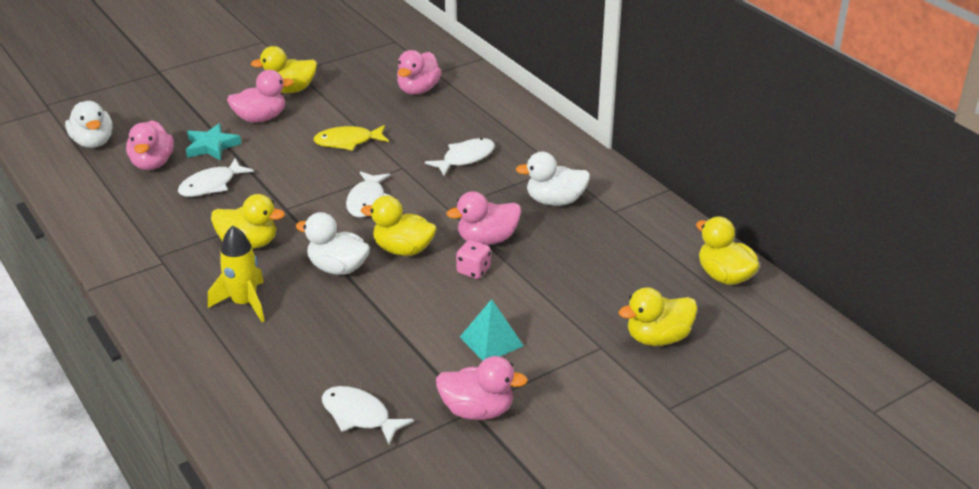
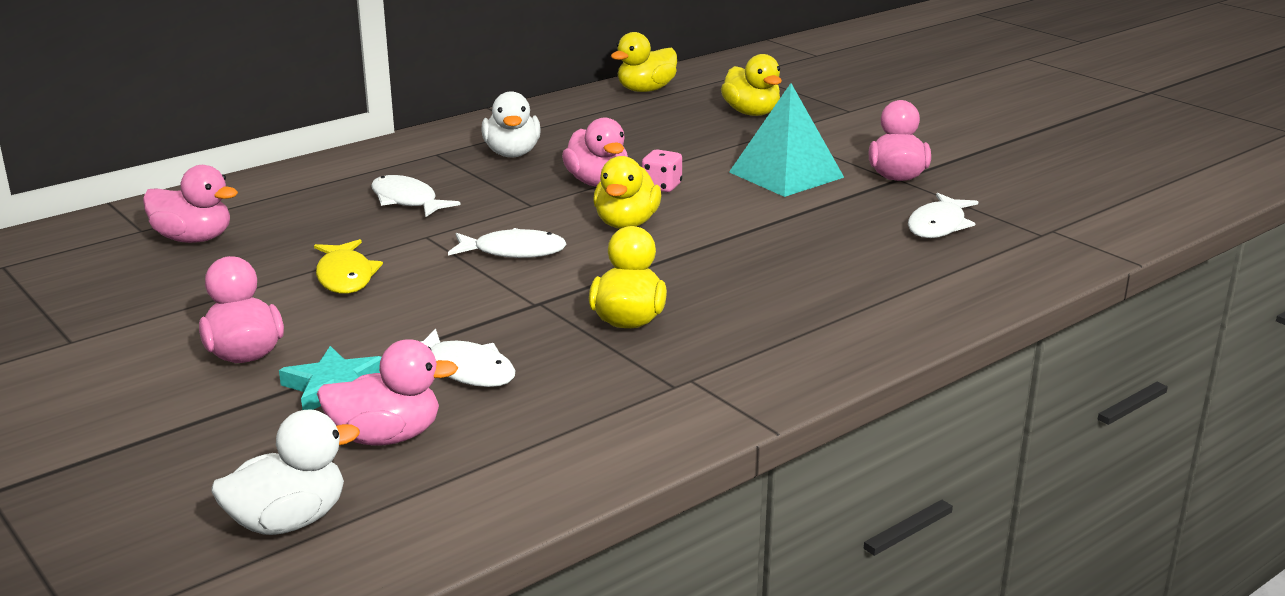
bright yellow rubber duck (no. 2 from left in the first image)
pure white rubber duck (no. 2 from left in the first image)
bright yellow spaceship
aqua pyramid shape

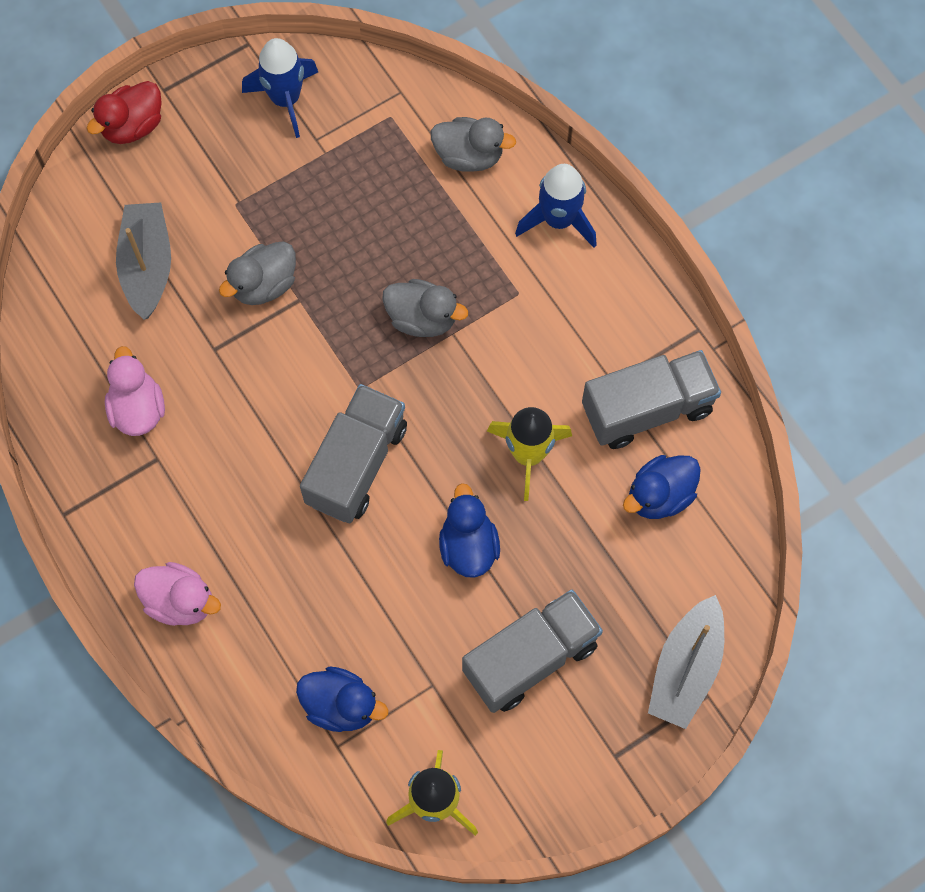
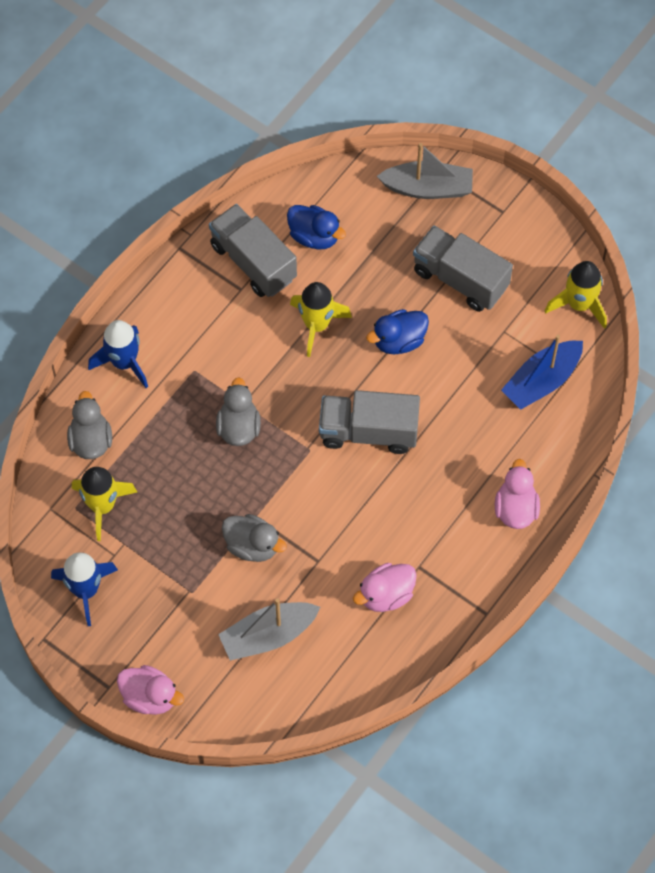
rose-pink rubber duck (no. 1 from left)
royal blue boat
bright yellow spaceship (no. 1 from left)

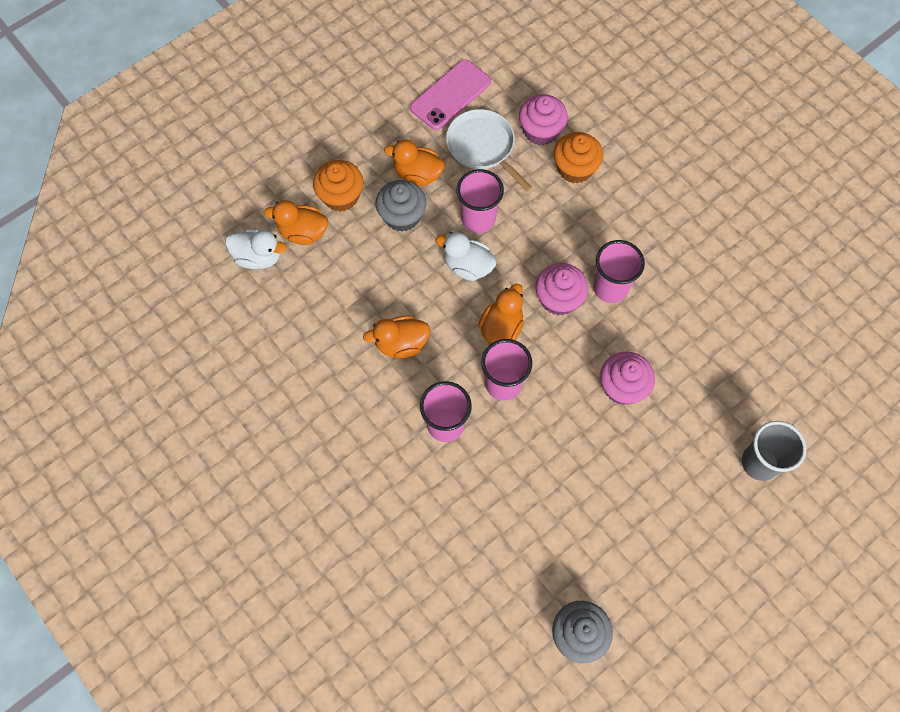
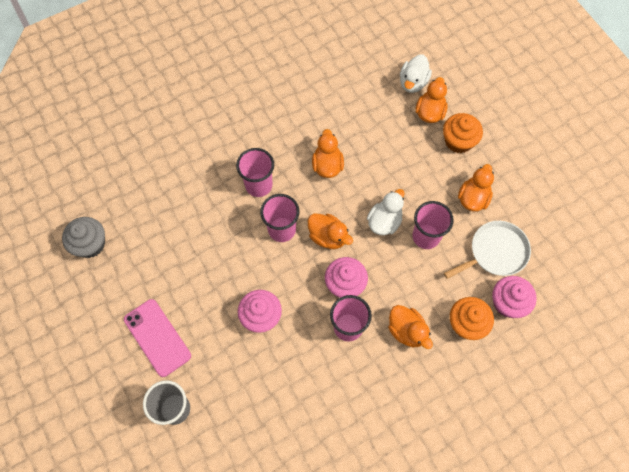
rose-pink mobile phone
grey cupcake (no. 1 from left in the first image)
orange-coloured rubber duck (no. 3 from left)

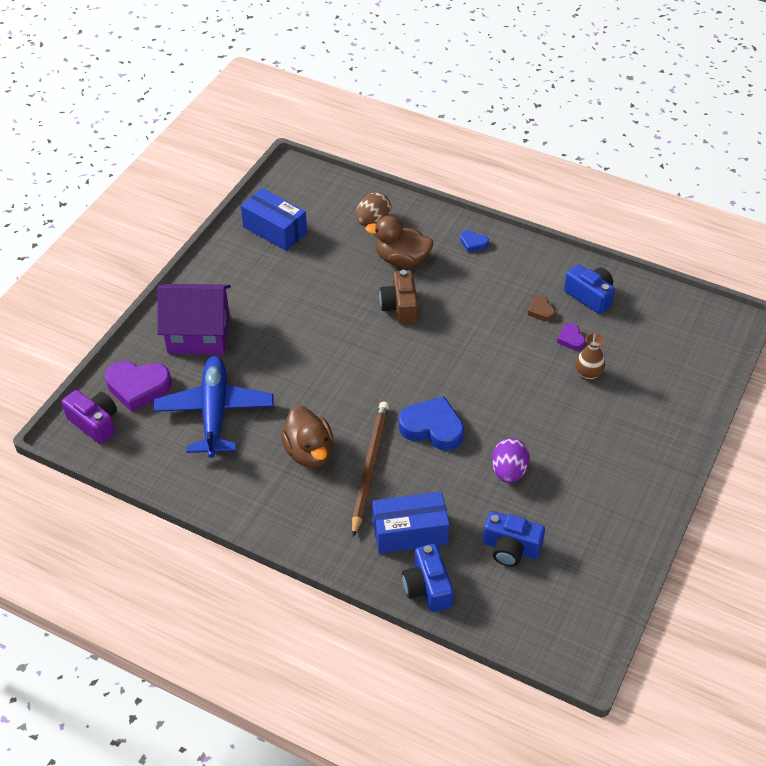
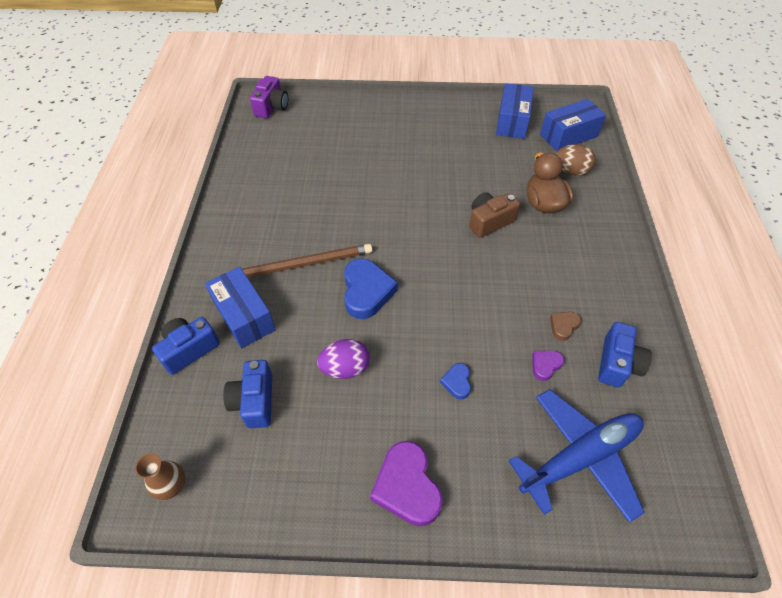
royal blue love heart (no. 2 from left)
purple toy house
brown vase
royal blue aeroplane
purple love heart (no. 1 from left)
brown rubber duck (no. 1 from left in the first image)
royal blue parcel (no. 3 from left)

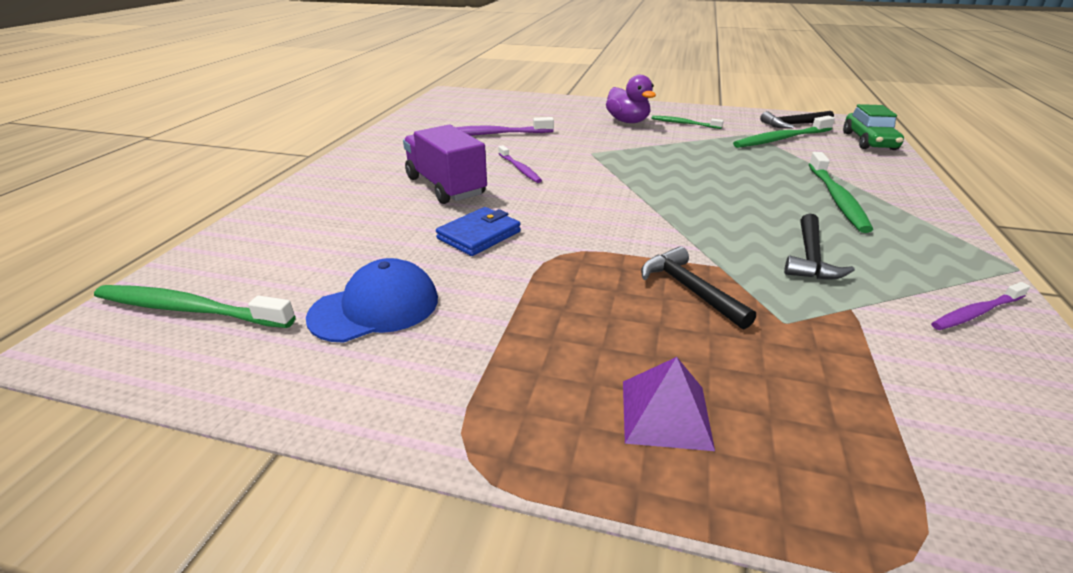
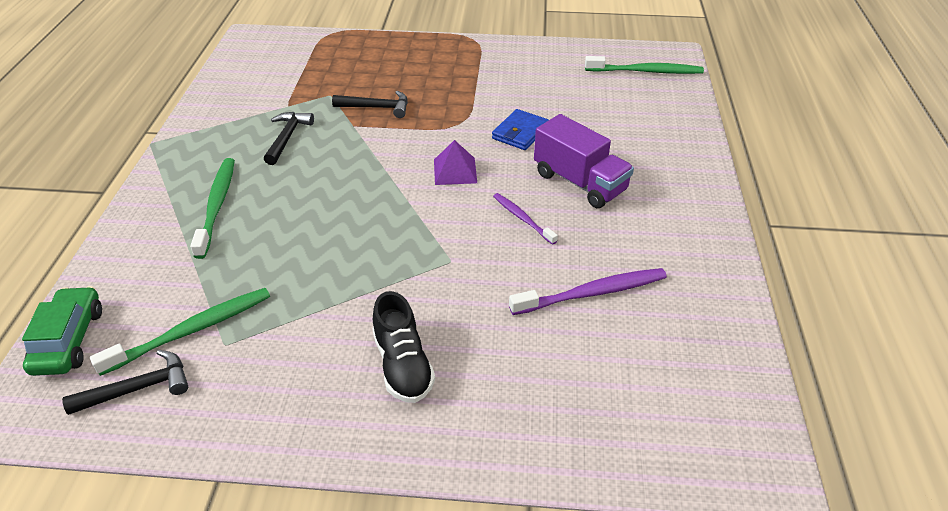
jet-black shoe
leaf-green tooth brush (no. 2 from left in the first image)
jet-black carpenter's hammer (no. 3 from left)
royal blue peaked cap
purple tooth brush (no. 3 from left in the first image)
purple pyramid shape

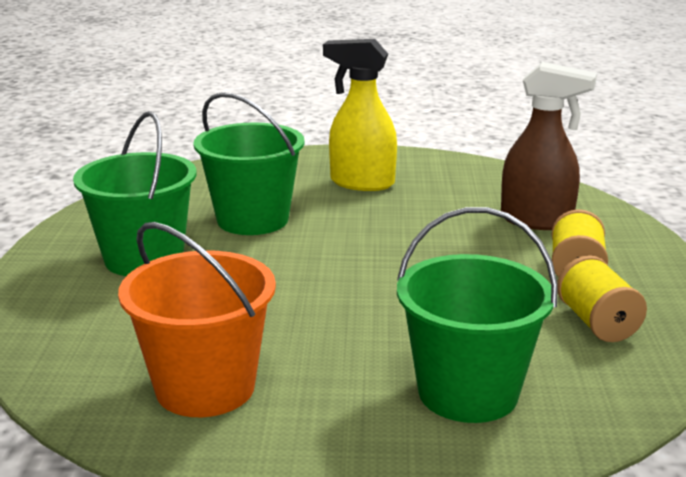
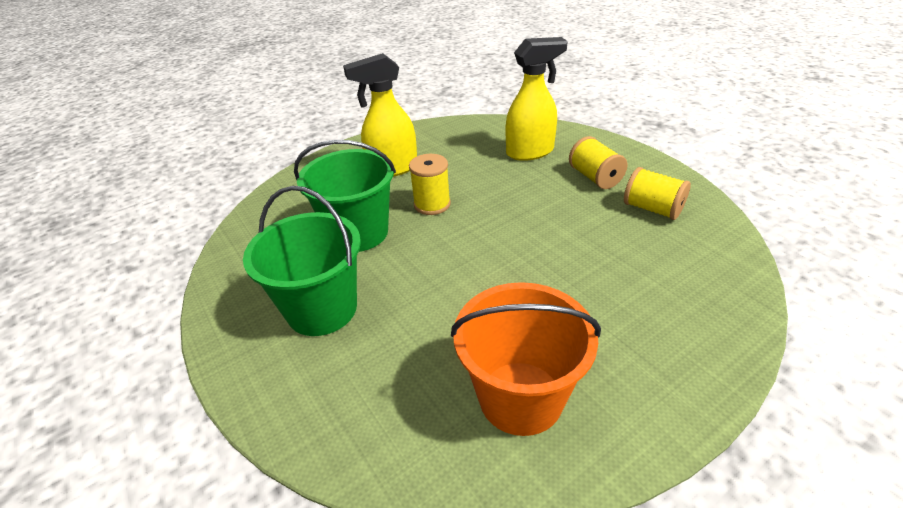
bright yellow spray bottle (no. 2 from left)
leaf-green sand bucket (no. 3 from left in the first image)
bright yellow spool (no. 1 from left)

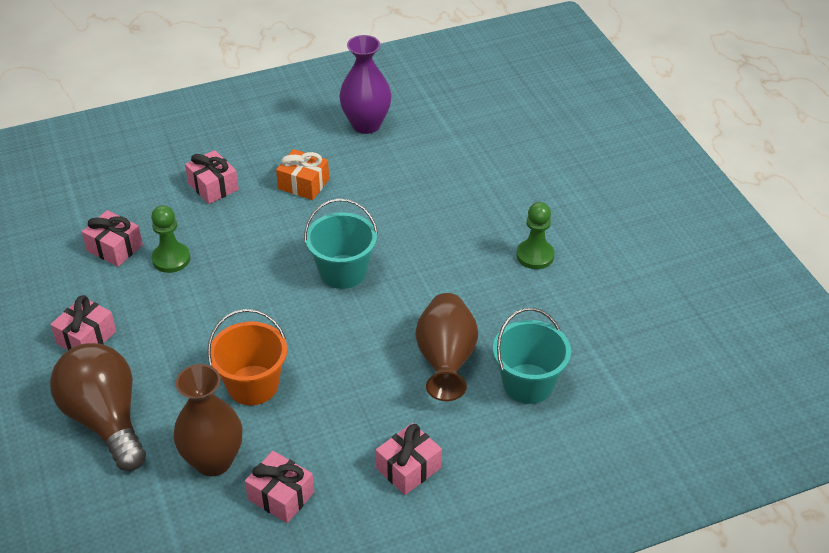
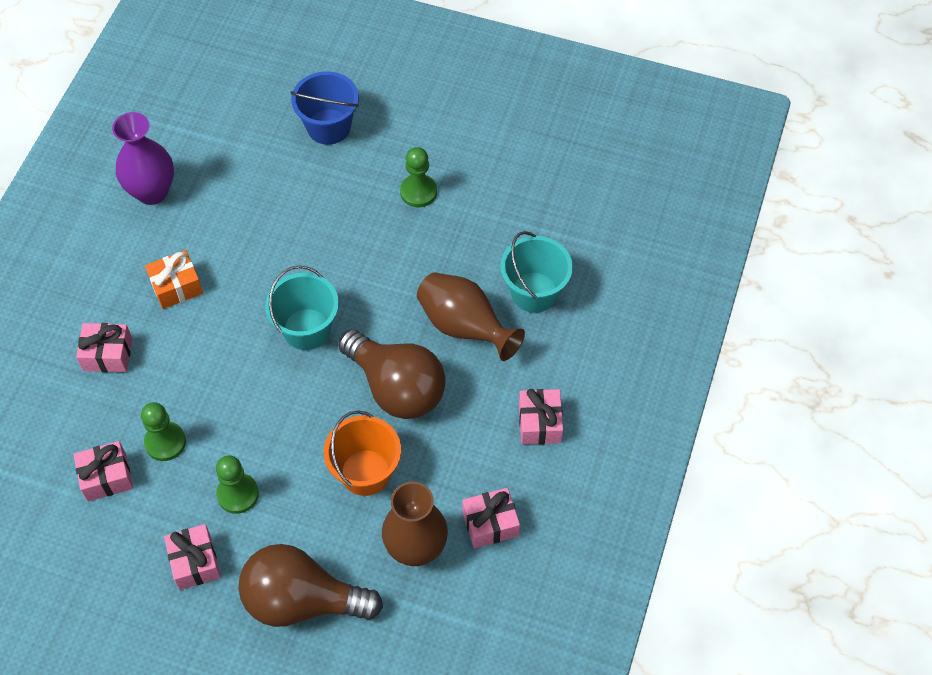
royal blue sand bucket
brown light bulb (no. 2 from left)
leaf-green chess pawn (no. 2 from left)

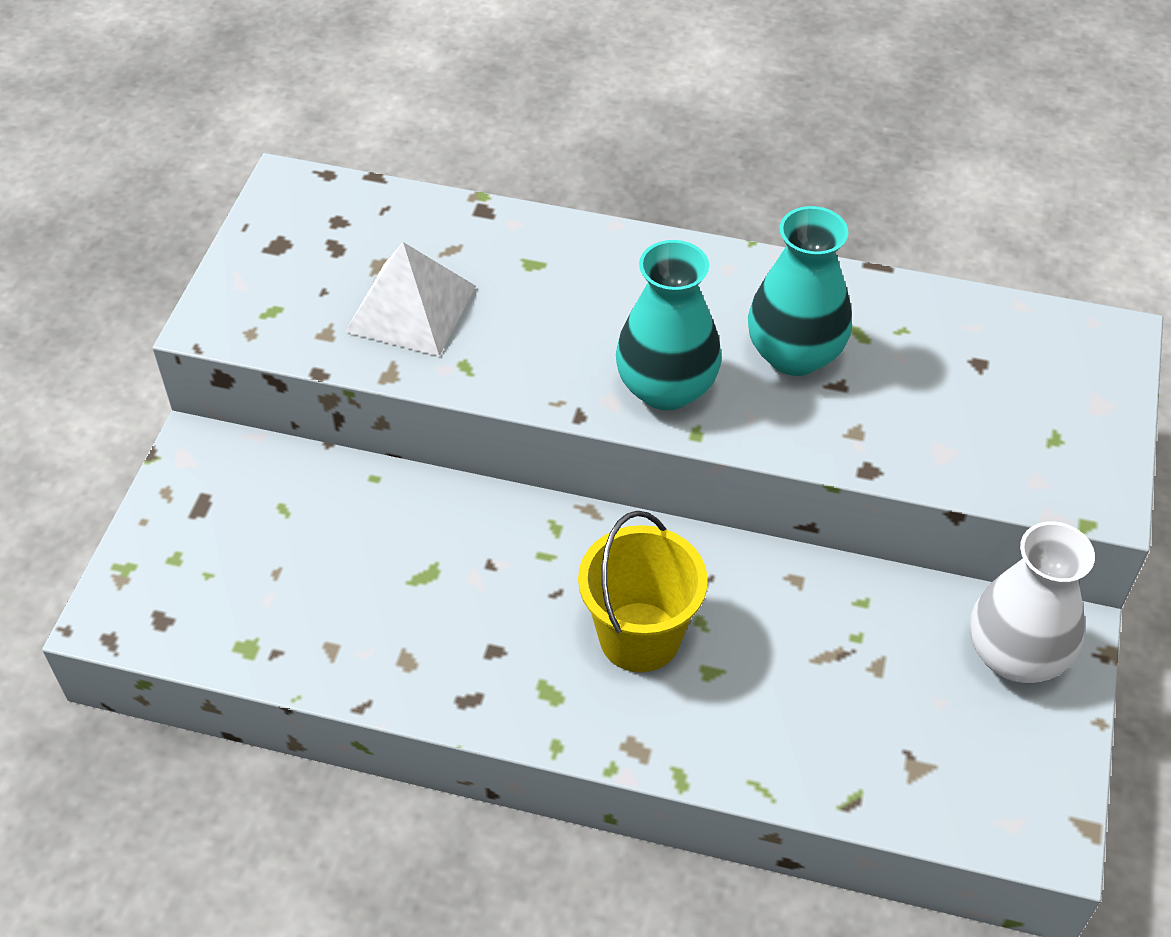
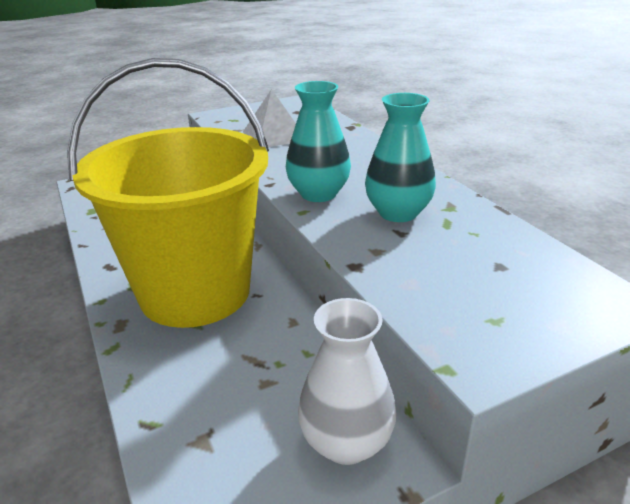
bright yellow sand bucket

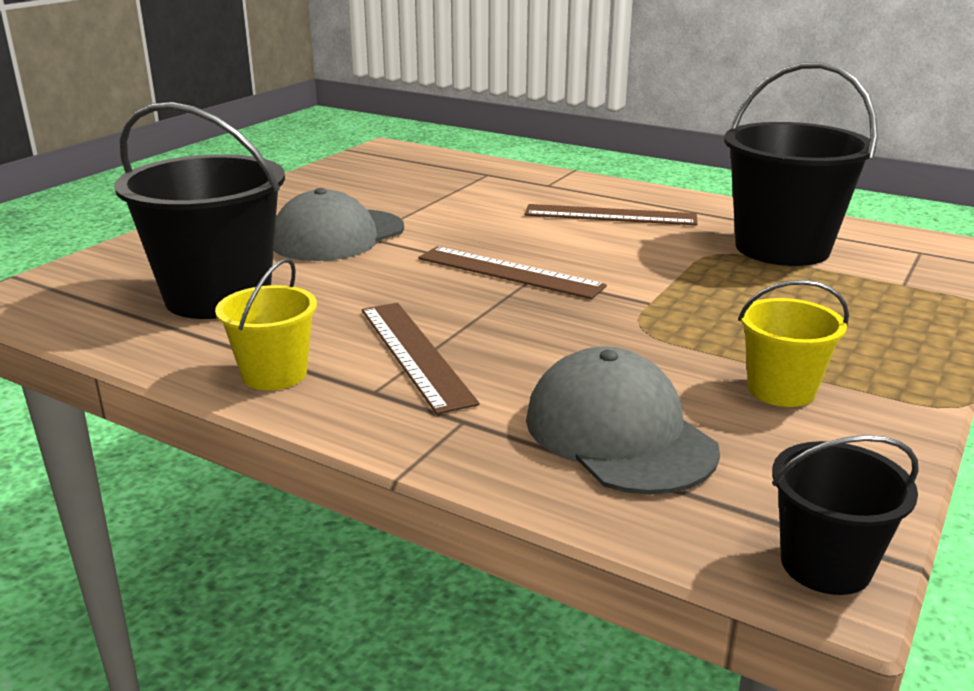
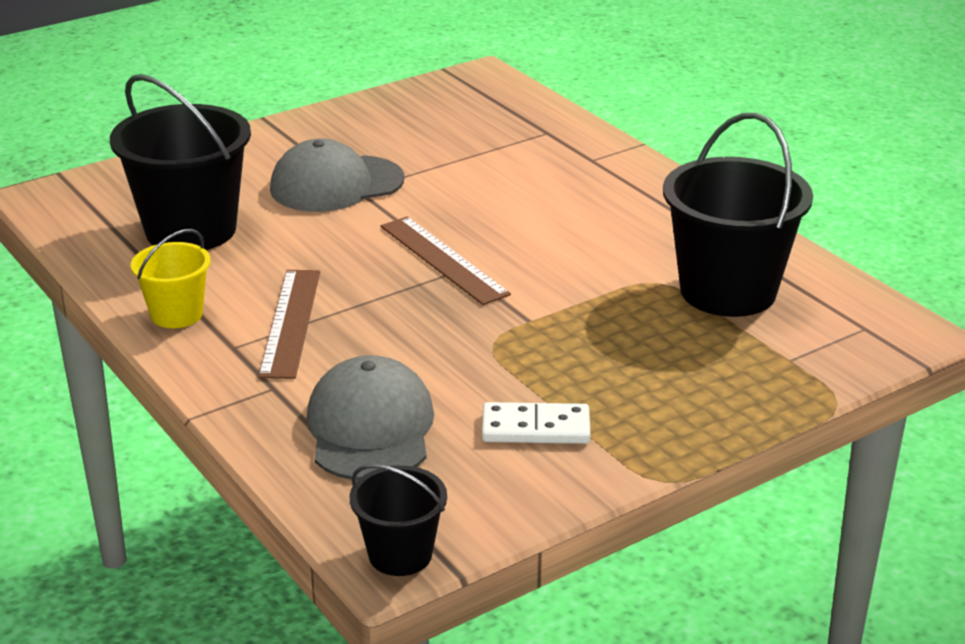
brown measuring stick (no. 3 from left in the first image)
pure white domino tile

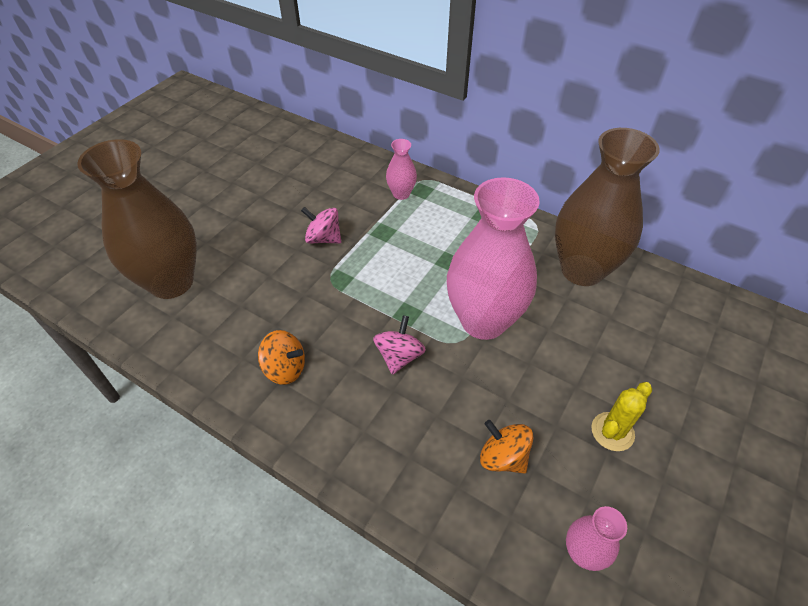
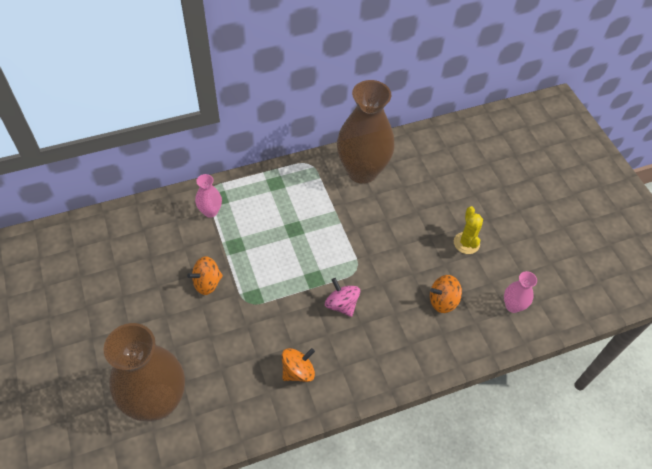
rose-pink vase (no. 2 from left in the first image)
orange-coloured whirligig (no. 1 from left)

